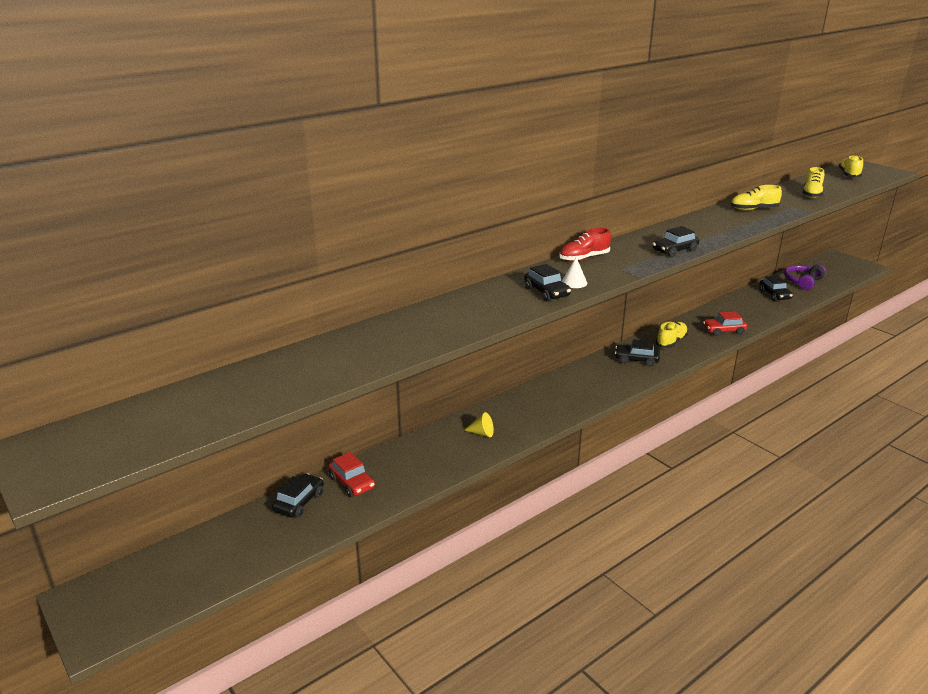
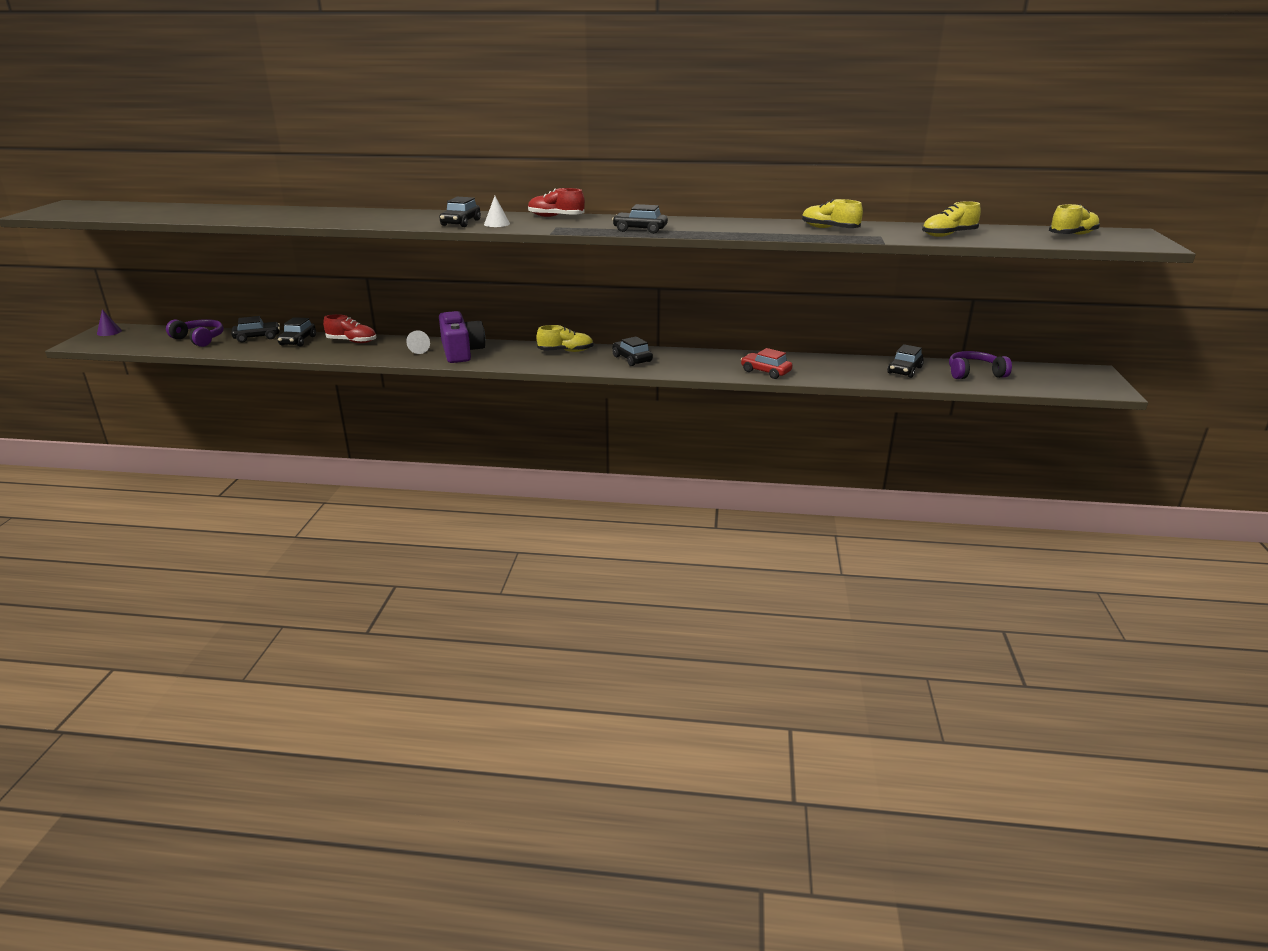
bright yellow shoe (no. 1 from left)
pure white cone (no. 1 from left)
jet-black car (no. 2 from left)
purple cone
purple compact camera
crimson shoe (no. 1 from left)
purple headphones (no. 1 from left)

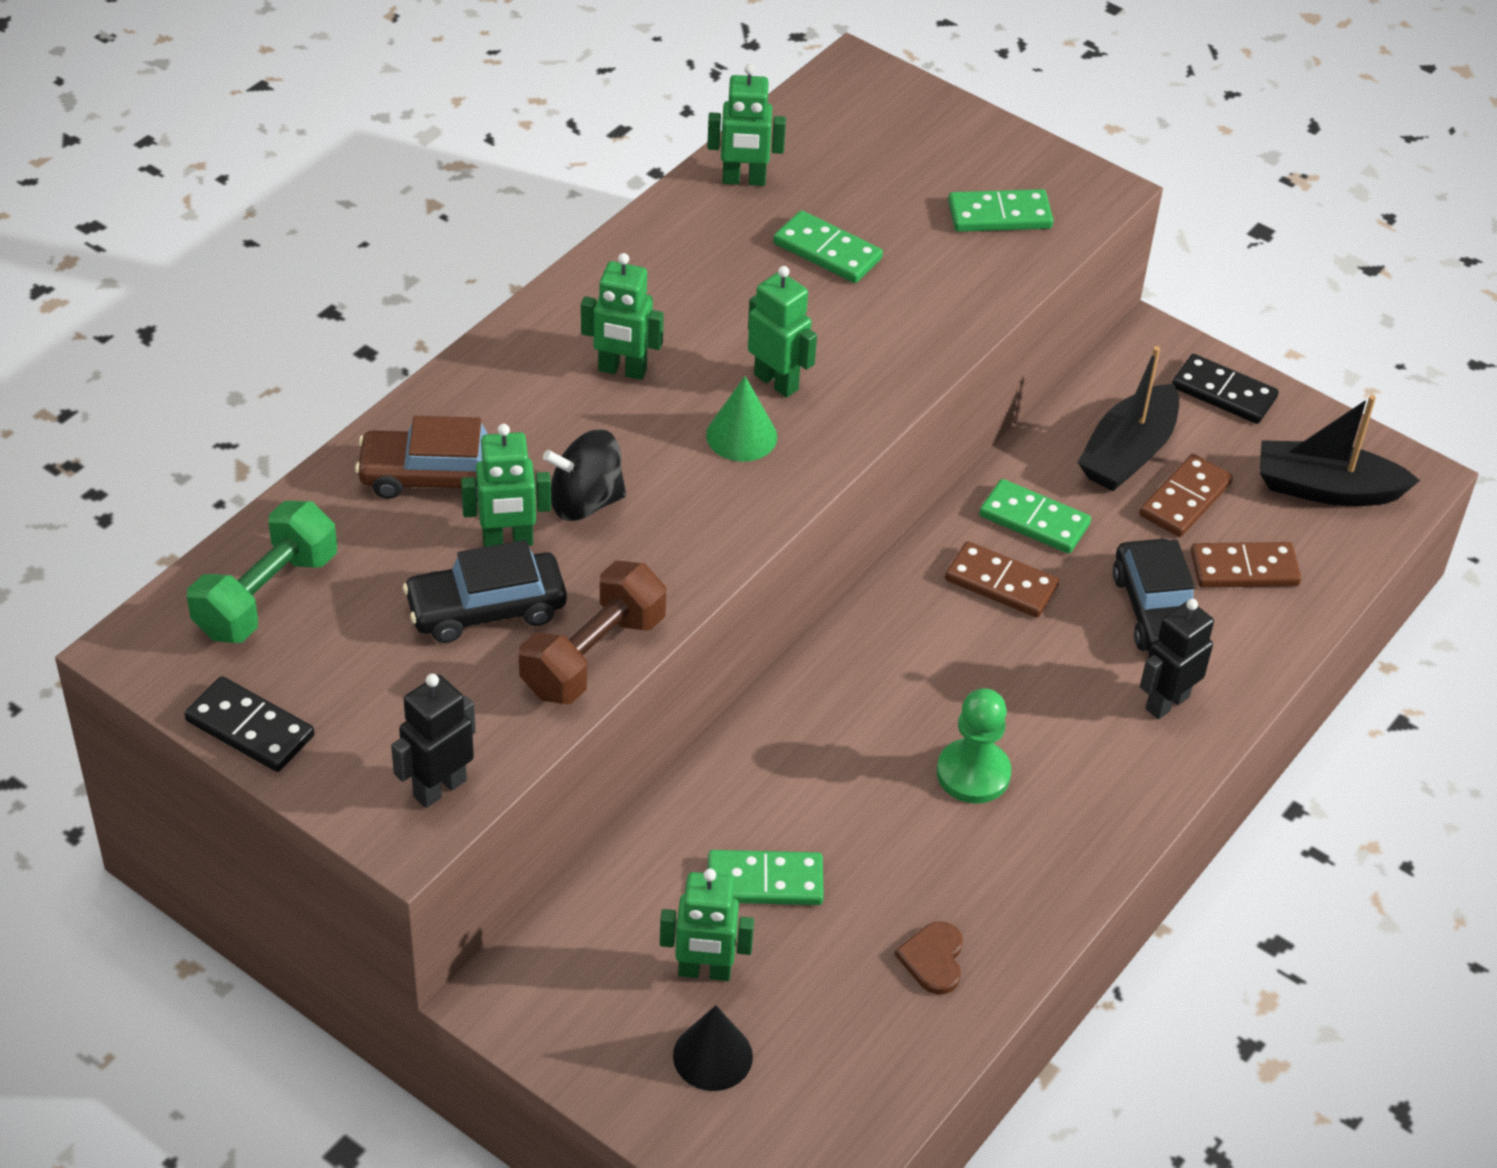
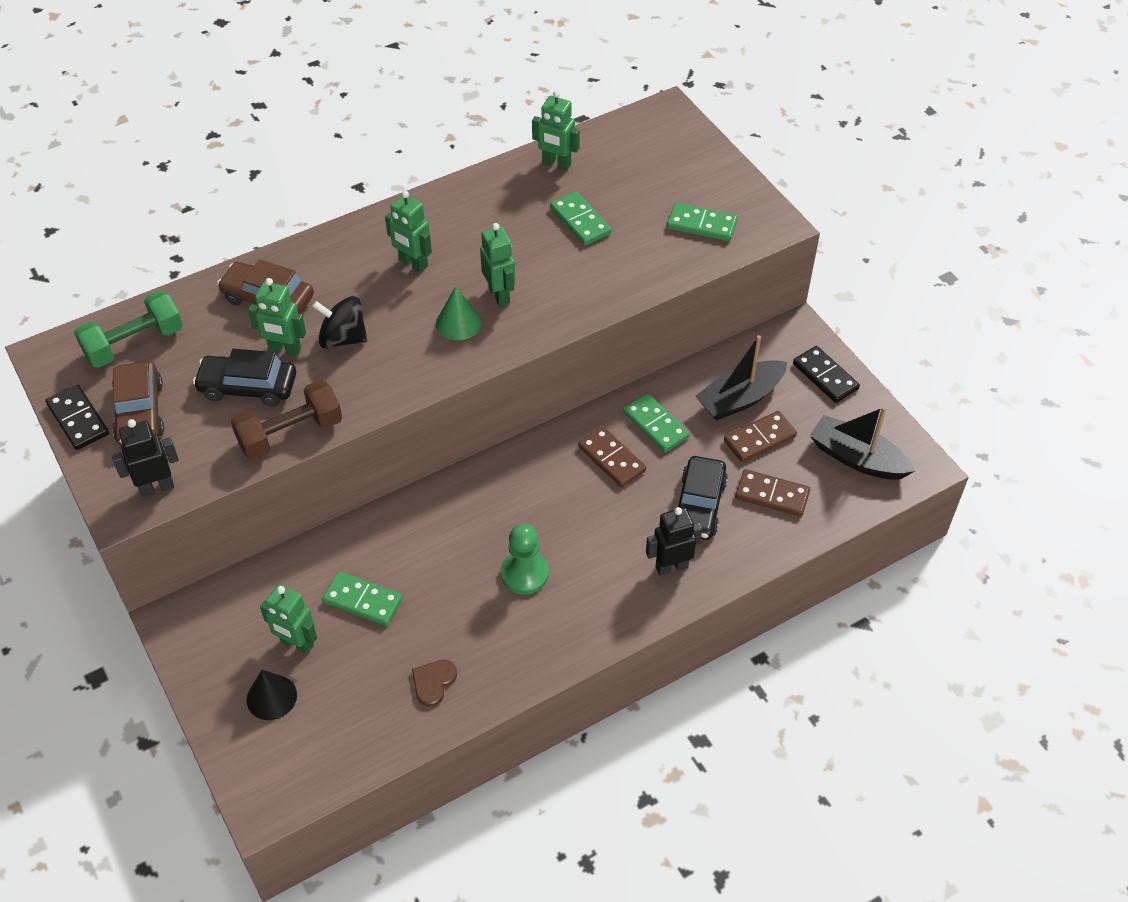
brown car (no. 1 from left)

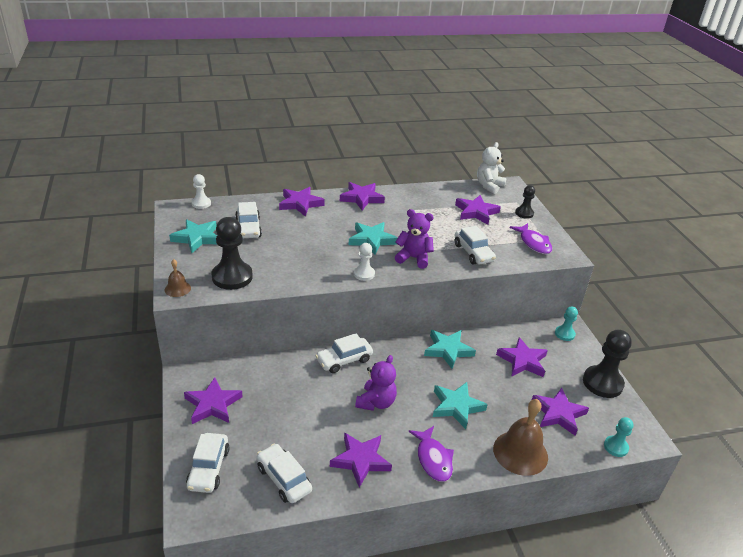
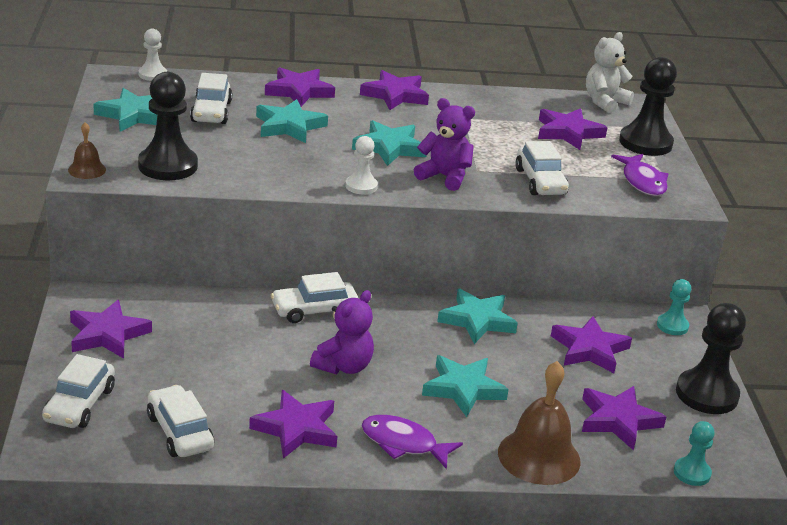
jet-black chess pawn (no. 2 from left)
purple fish (no. 1 from left)
aqua five-pointed star (no. 2 from left)

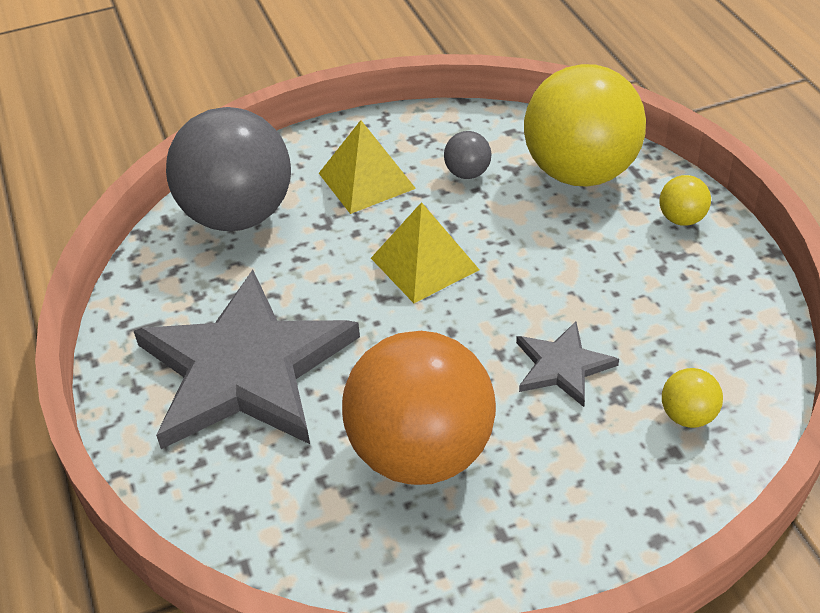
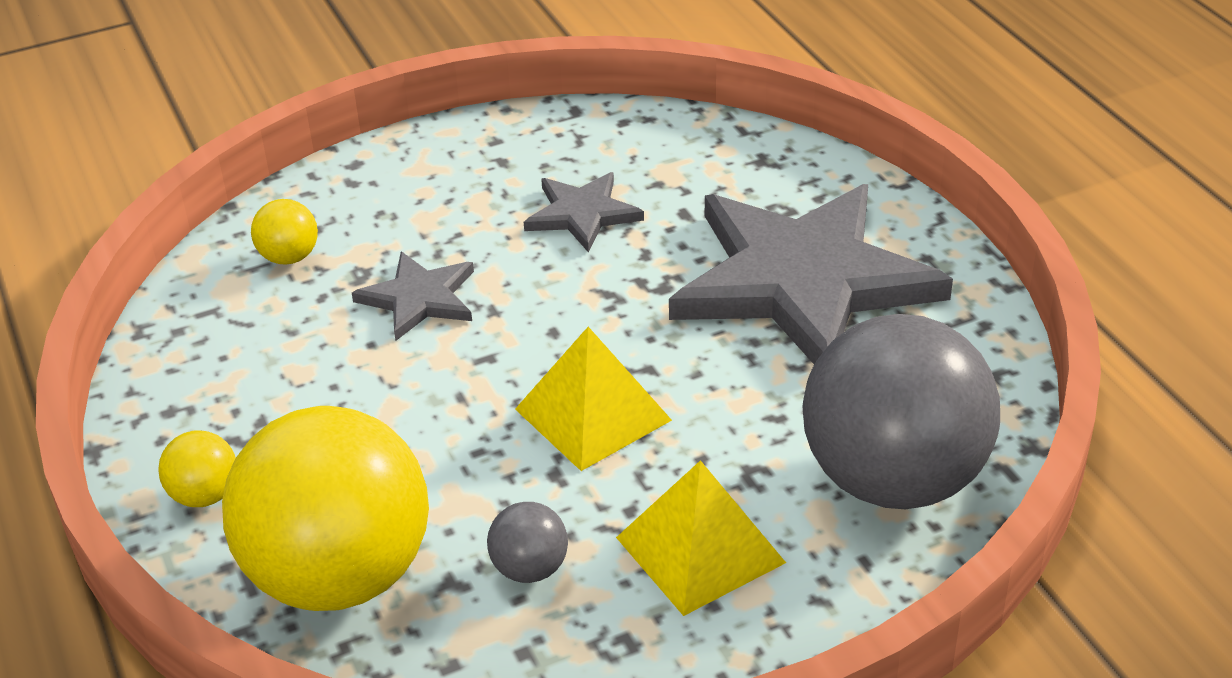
grey five-pointed star (no. 2 from left)

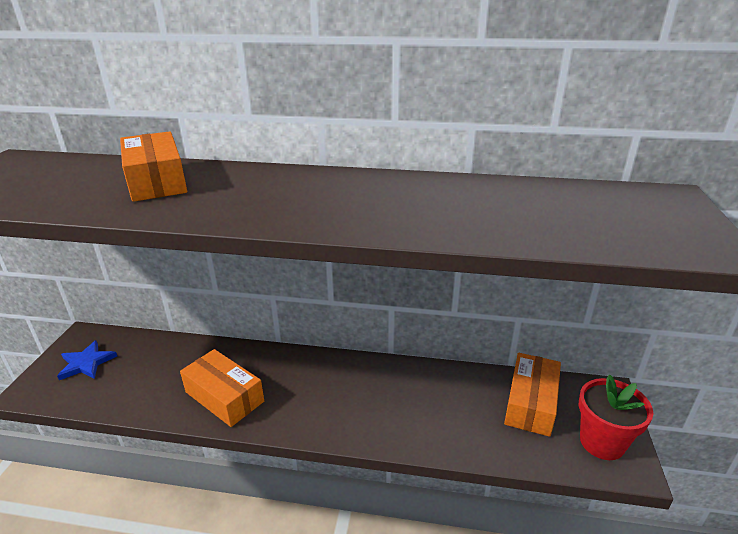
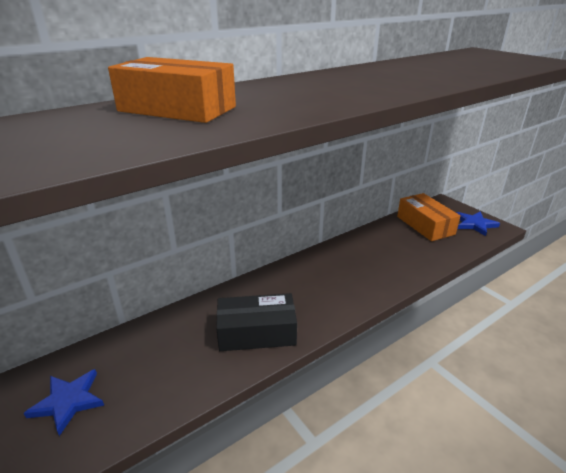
jet-black parcel
royal blue five-pointed star (no. 2 from left)

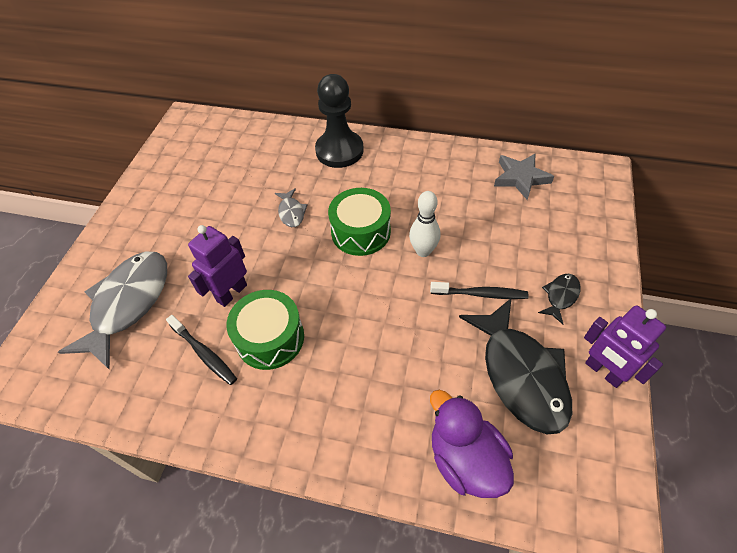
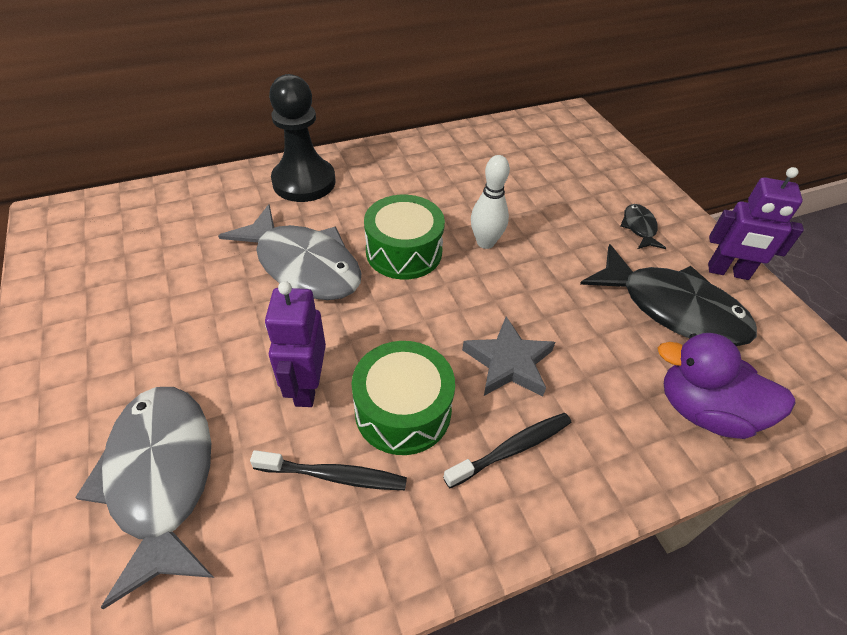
grey five-pointed star
grey fish (no. 2 from left)
jet-black tooth brush (no. 2 from left)

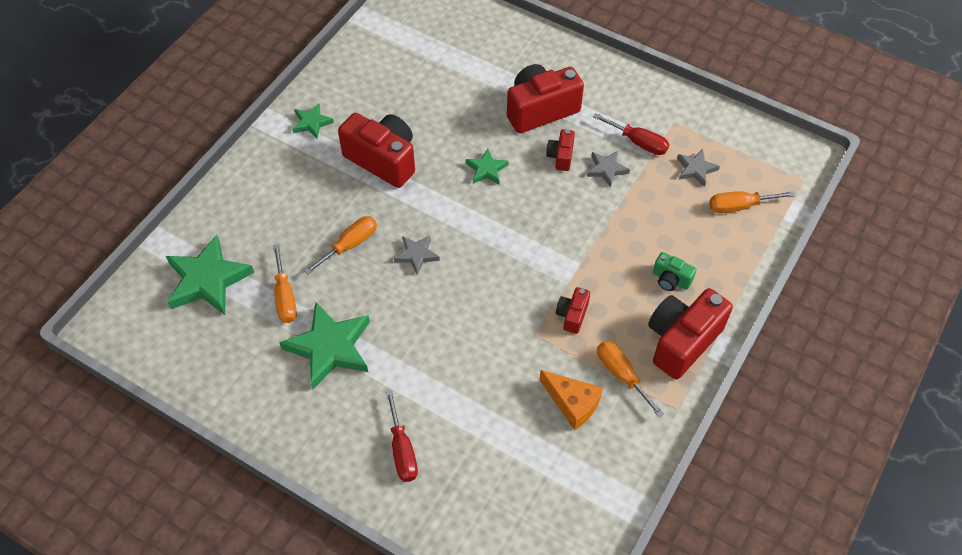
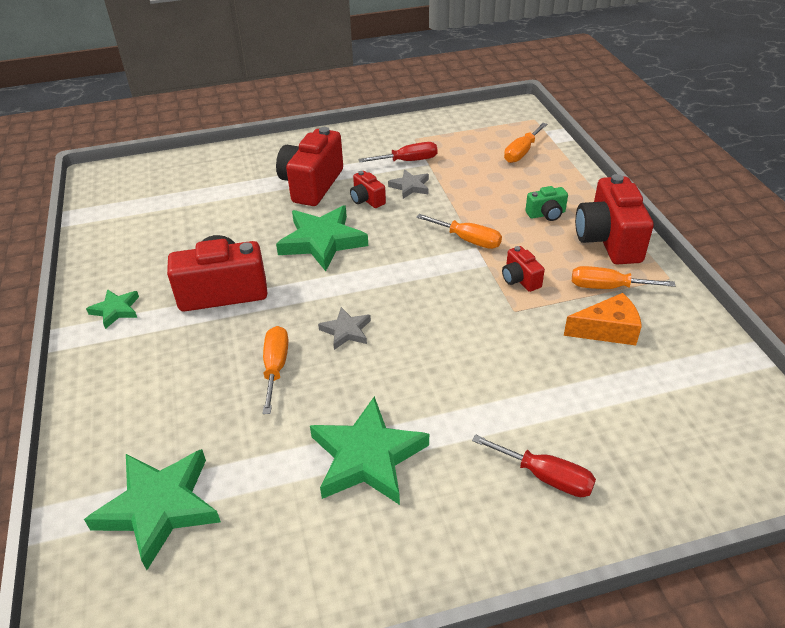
leaf-green five-pointed star (no. 3 from left)
grey five-pointed star (no. 3 from left in the first image)
orange-coloured screwdriver (no. 2 from left)

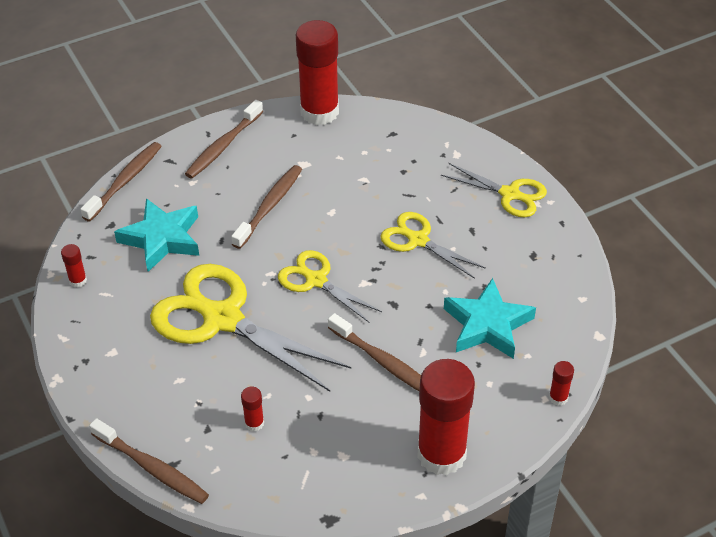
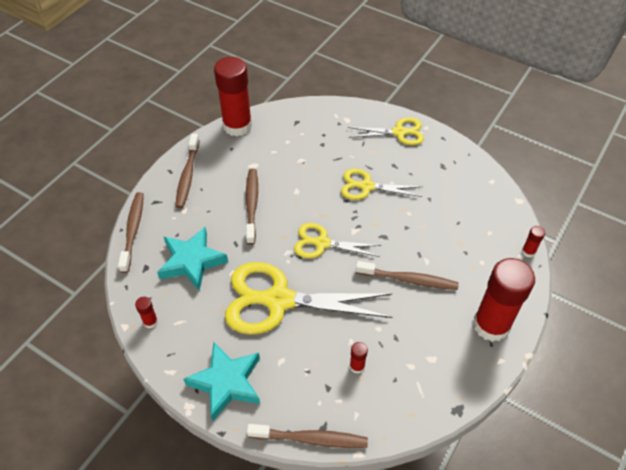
aqua five-pointed star (no. 2 from left)

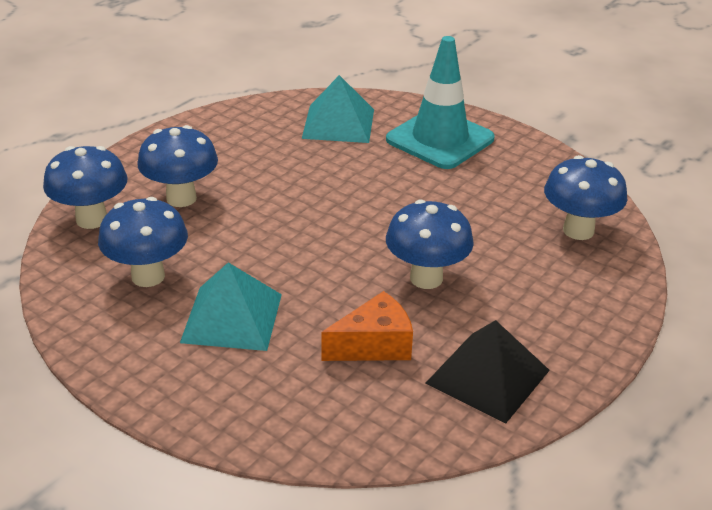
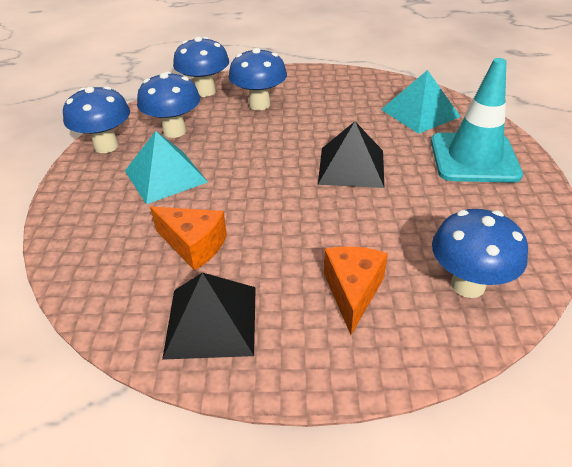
royal blue fungus (no. 1 from left)
jet-black pyramid shape (no. 2 from left)
orange-coloured cheese wedge (no. 2 from left)

